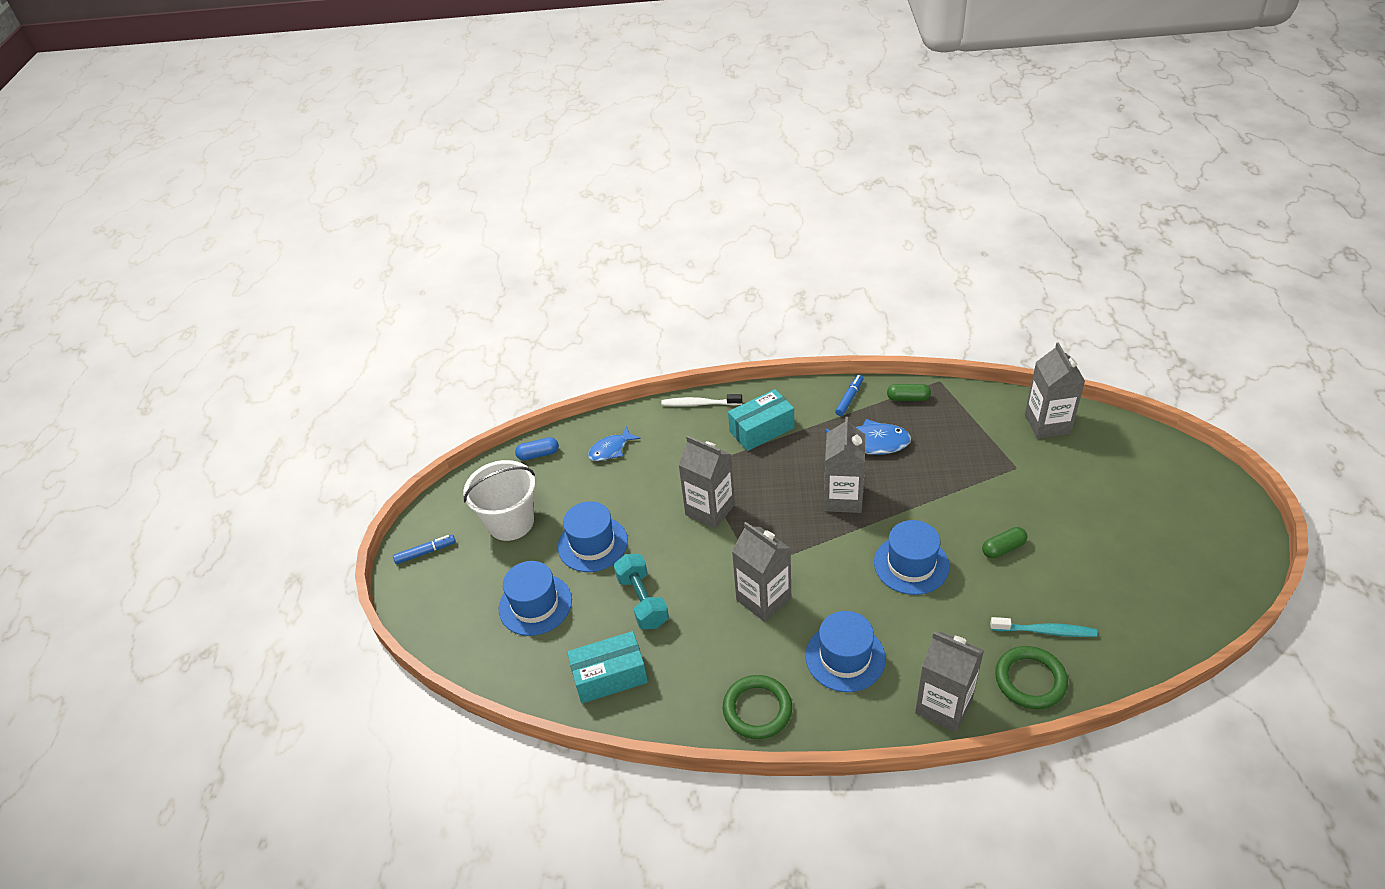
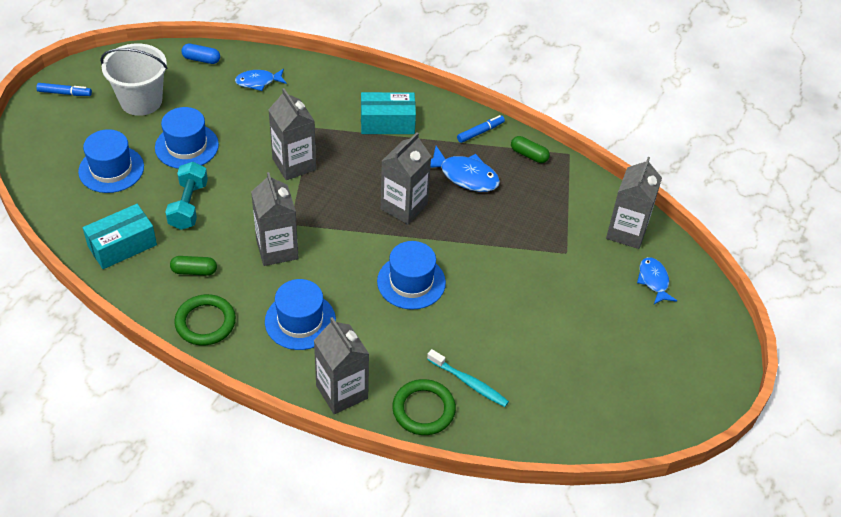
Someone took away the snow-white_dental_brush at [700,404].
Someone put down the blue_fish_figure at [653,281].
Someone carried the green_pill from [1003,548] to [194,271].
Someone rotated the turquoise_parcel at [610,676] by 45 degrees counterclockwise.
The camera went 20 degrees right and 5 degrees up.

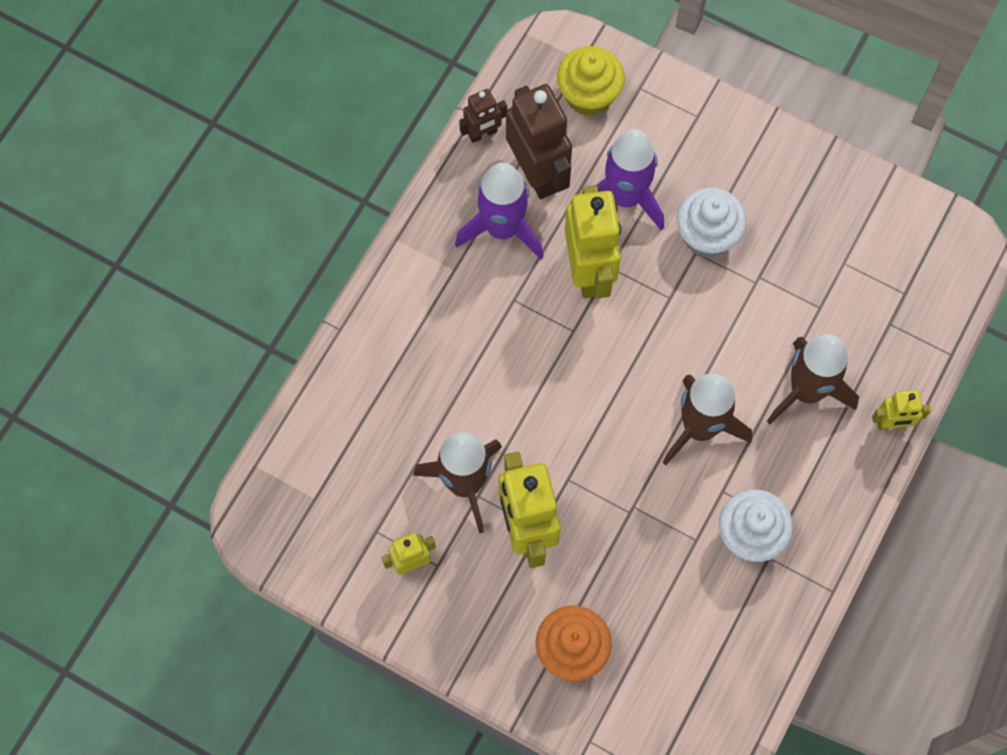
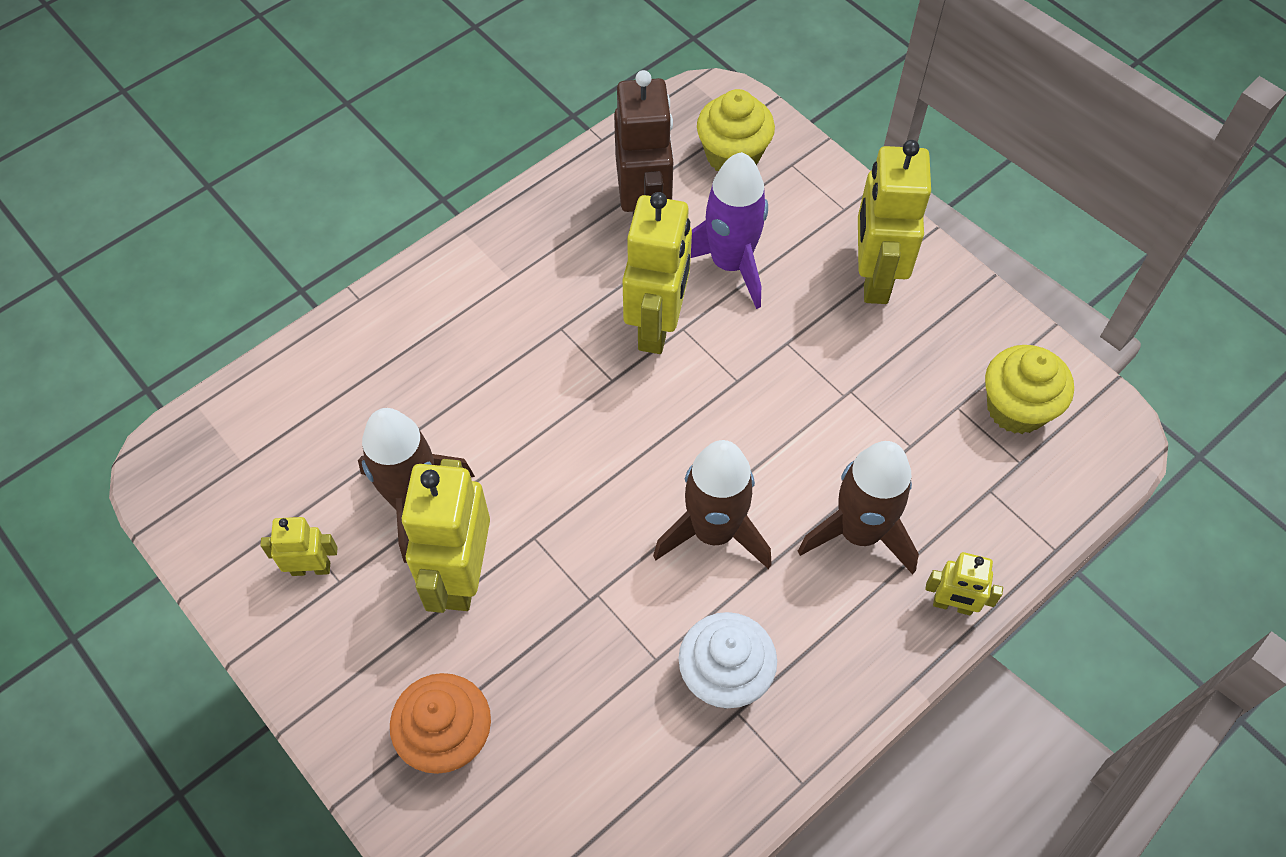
Someone took away the violet_toy_rocket at [502,229].
Someone took away the russet_toy_robot at [483,134].
Someone took away the snow-white_cupcake at [707,236].
Someone put down the yellow_toy_robot at [874,277].
Someone put down the yellow_cupcake at [1016,408].
The camera went 20 degrees right and 10 degrees down.

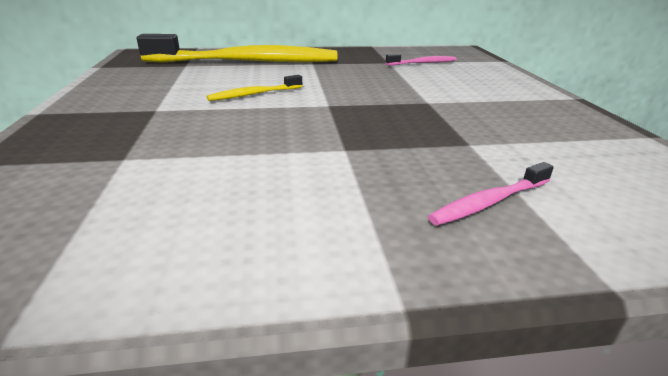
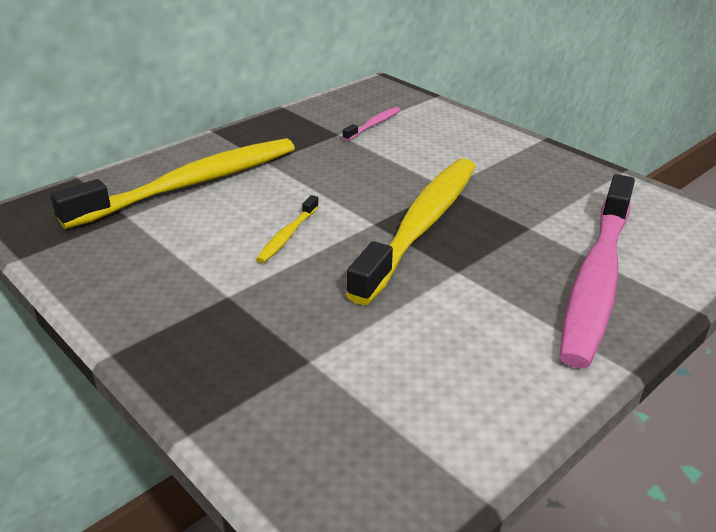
Someone put down the yellow_dental_brush at [421,226].
Someone scaled the rose-pink_dental_brush at [489,202] by 2.45.
The camera went 35 degrees left and 5 degrees up.

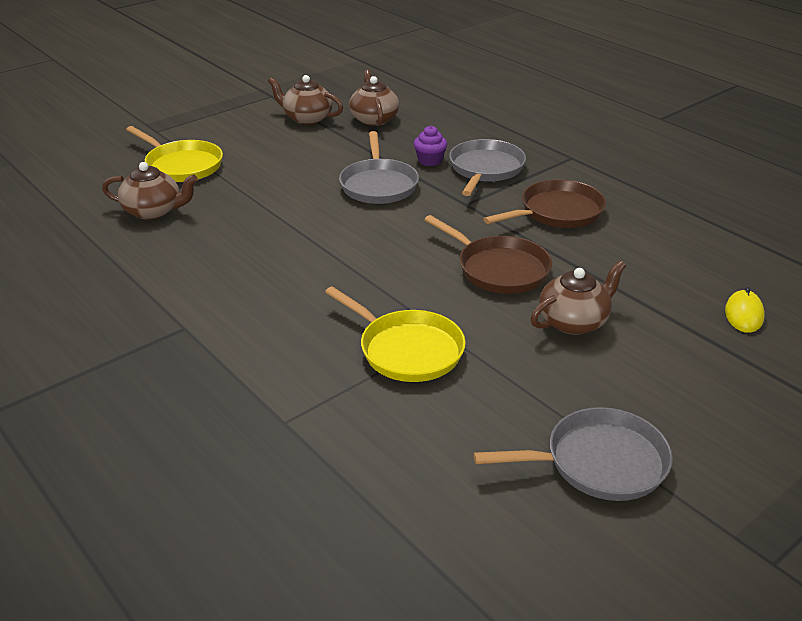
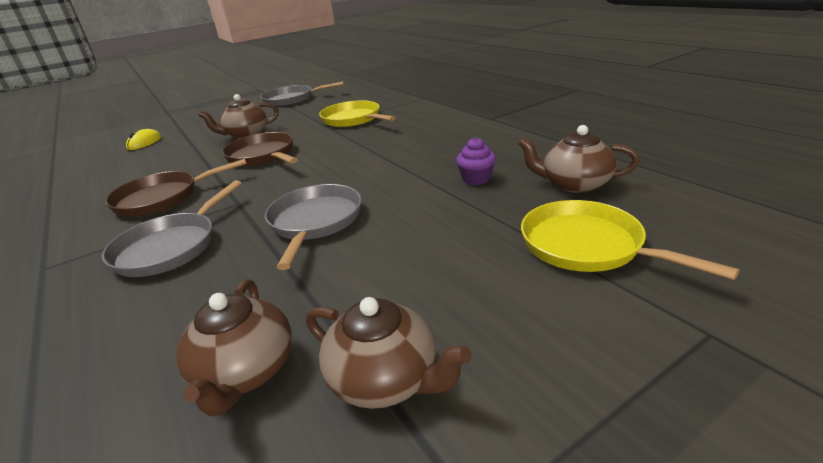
Someone carried the violet_cupcake from [430,160] to [476,179].
The camera went 170 degrees left and 5 degrees down.

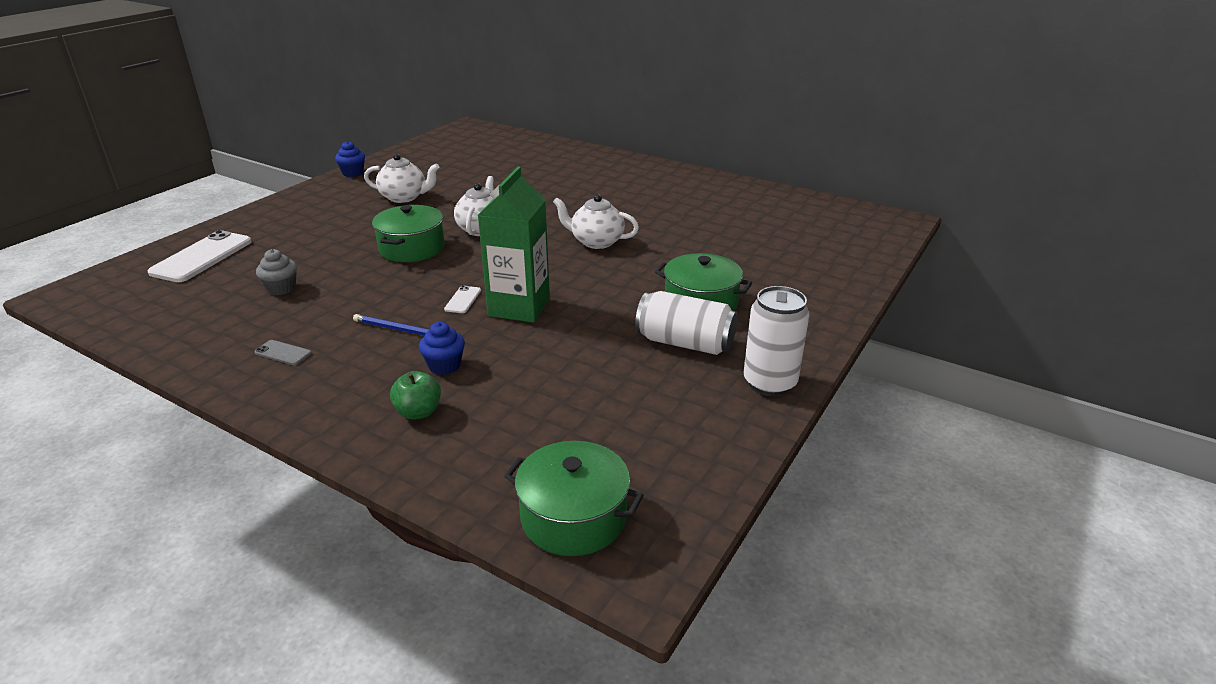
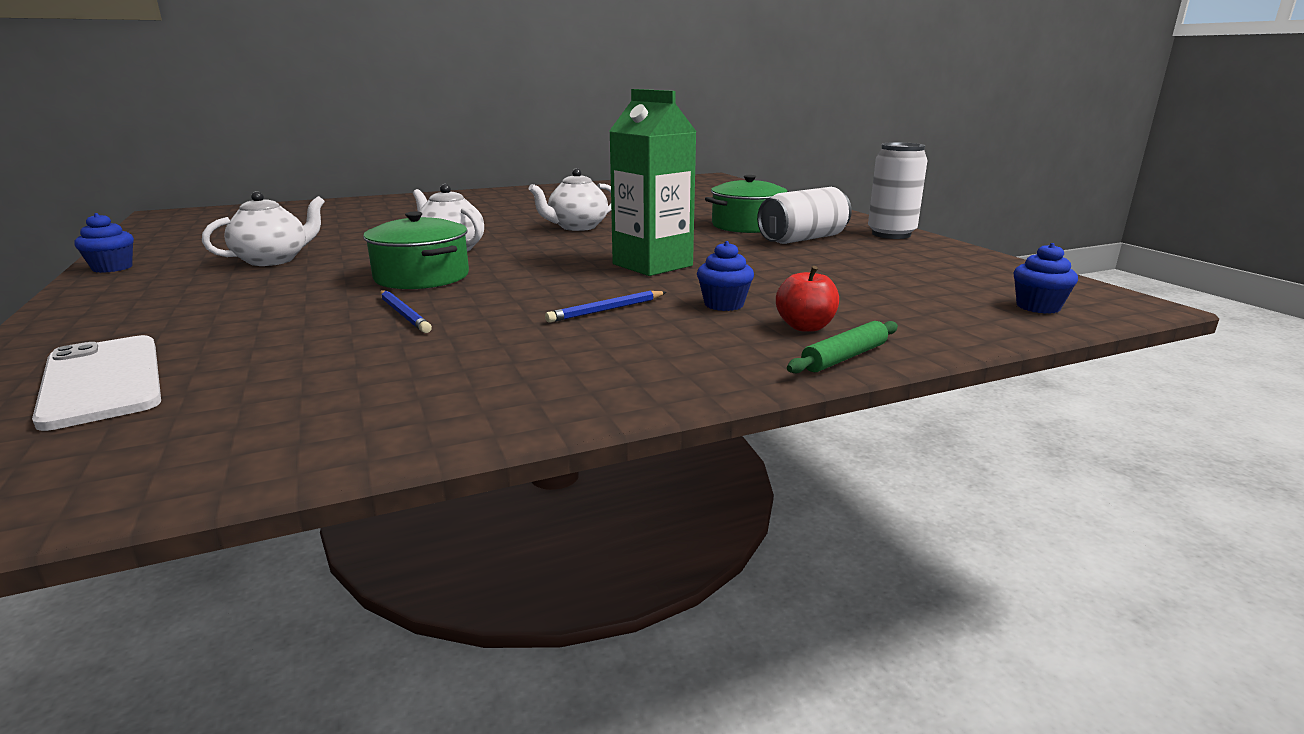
Someone took away the ash-grey_phone at [283,353].
Someone took away the ash-grey_cupcake at [281,288].
Someone took away the snow-white_phone at [463,300].
Someone put down the blue_wooden_pencil at [404,314].
Someone put down the green_pastry_roller at [844,357].
Someone swapped the green_cooking_pot at [573,517] for the blue_cupcake at [1038,307].
Someone repainted the green_toy_apple at [418,412], which became the crimson_toy_apple at [805,327].
The camera went 55 degrees left and 10 degrees down.

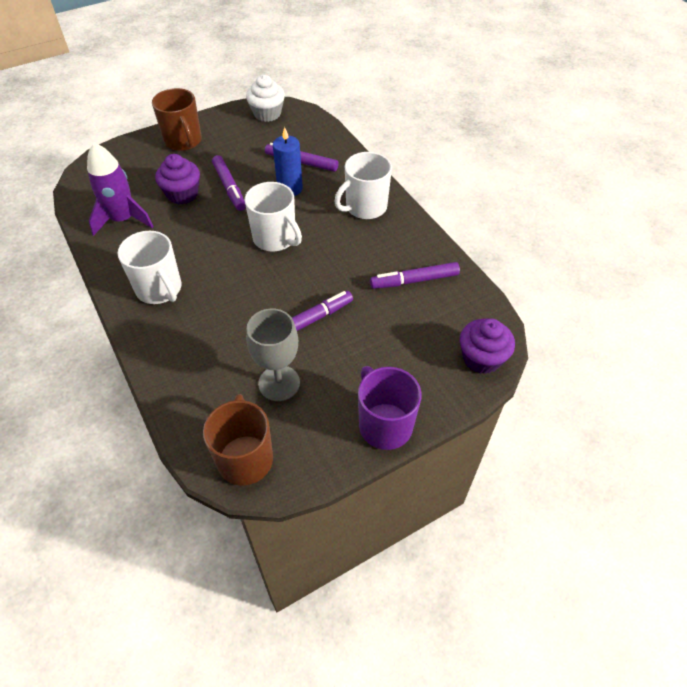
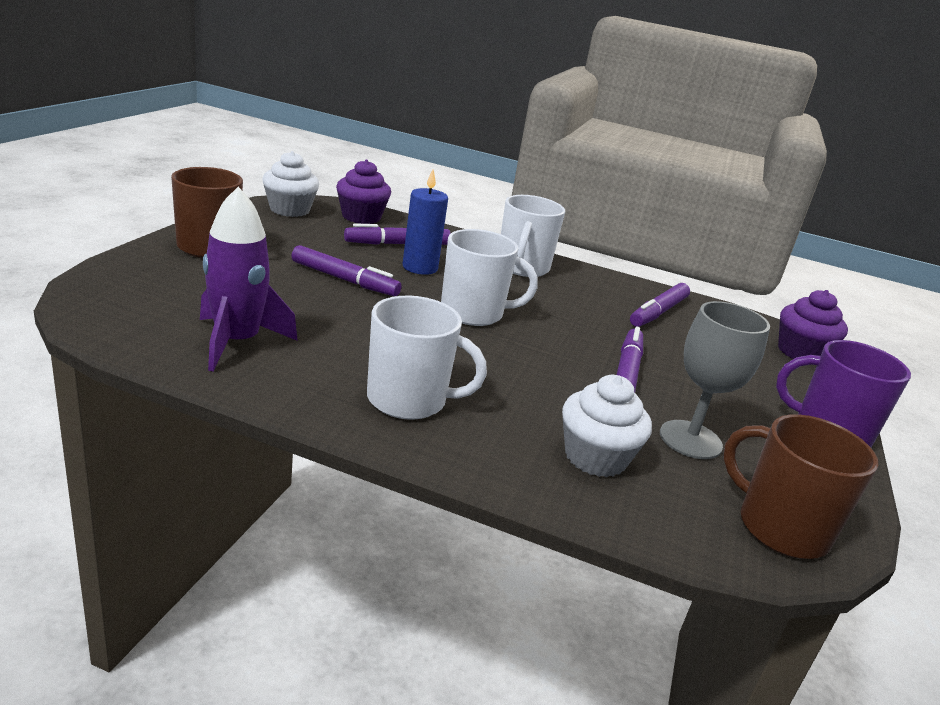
Someone put down the snow-white_cupcake at [595,457].
Someone carried the violet_cupcake from [182,194] to [361,217].
The camera went 45 degrees left and 25 degrees down.

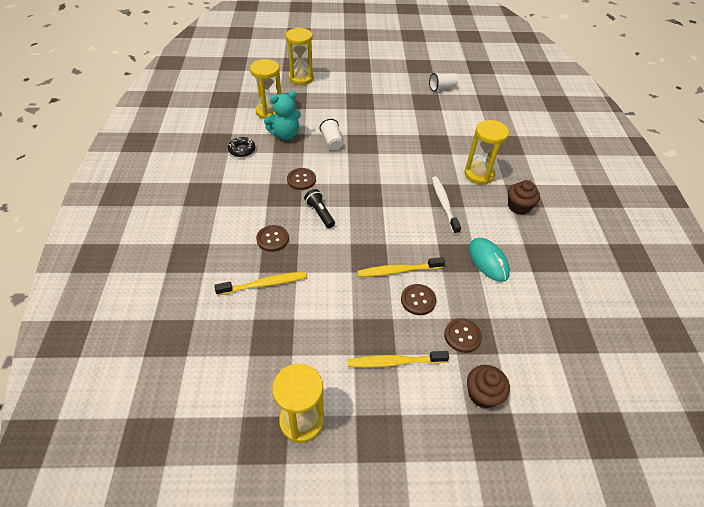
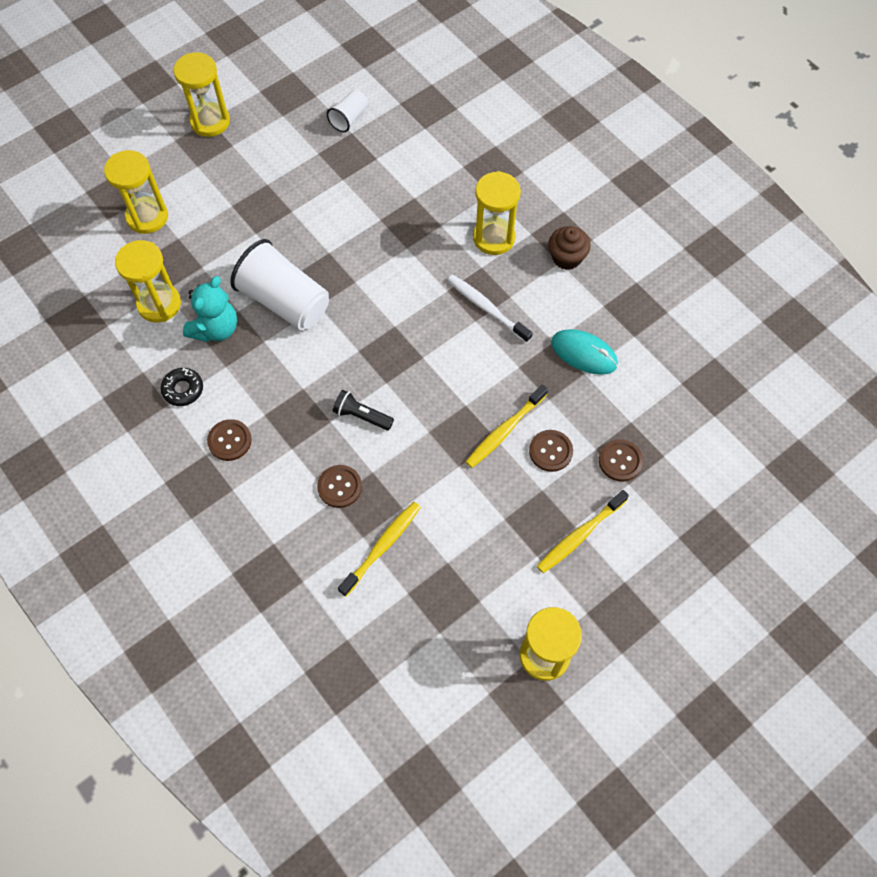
Someone took away the russet_cupcake at [482,394].
Someone put down the yellow_sandglass at [210,121].
Someone carried the russet_button from [301,180] to [229,441].
Someone scaled the snow-white_cup at [332,142] by 2.00.
The camera went 35 degrees left and 15 degrees up.

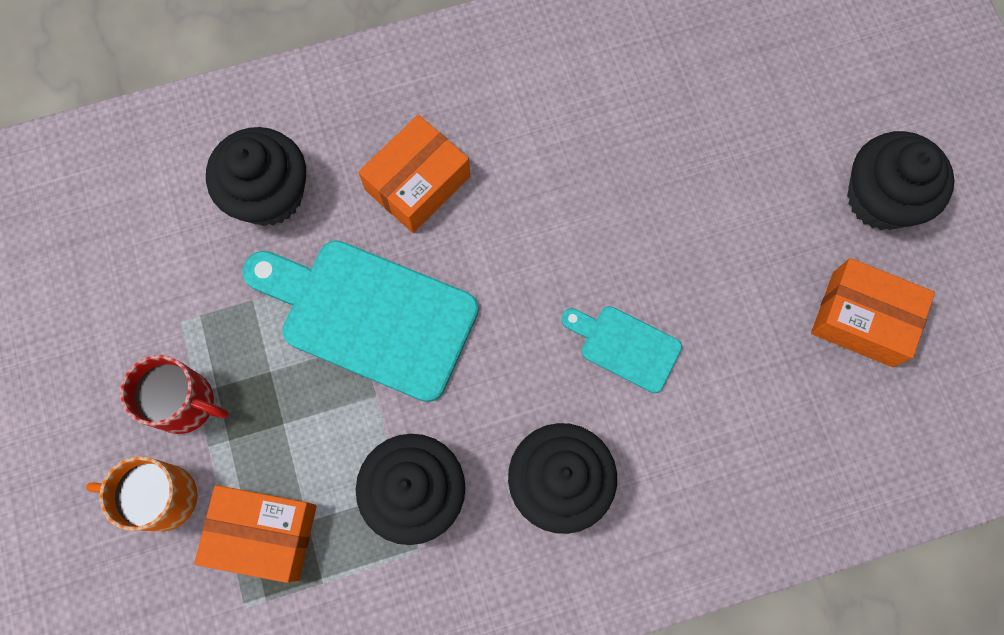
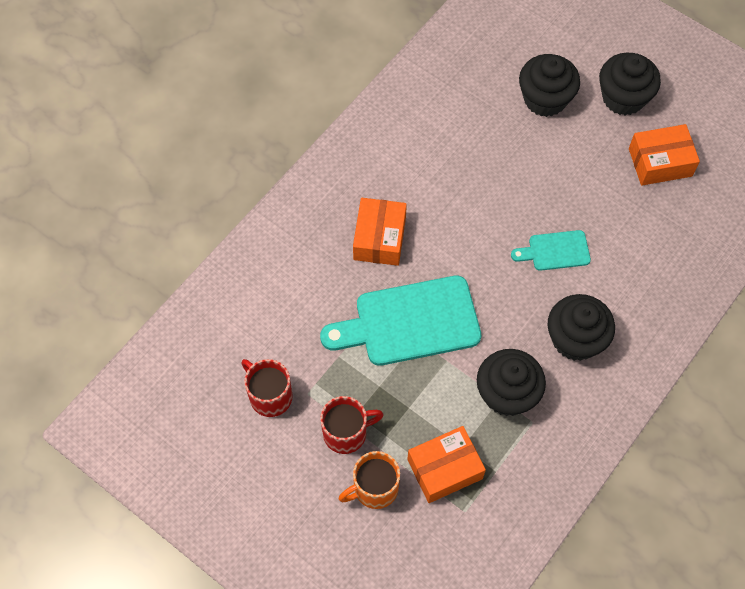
Someone put down the crimson_coffee_mug at [270,396].
Someone carried the ebony_cupcake from [269,195] to [545,99].
The camera went 35 degrees left and 10 degrees down.

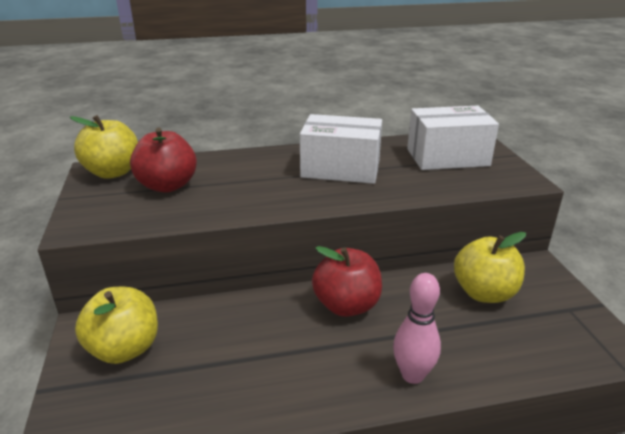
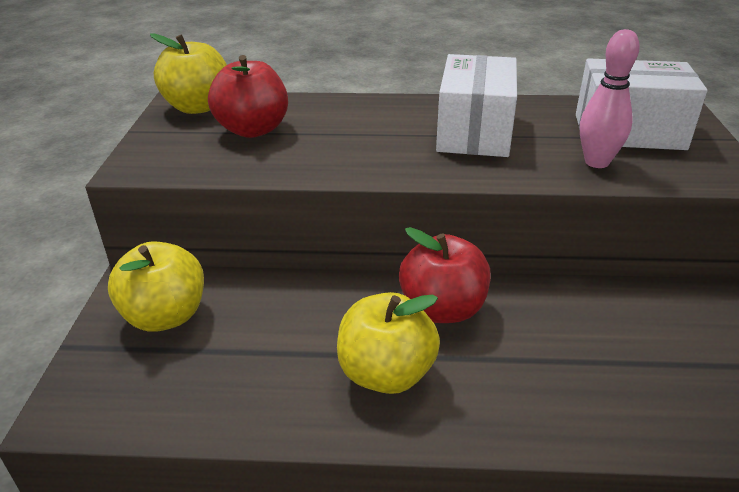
Someone carried the rose-pink_bowling_pin from [412,375] to [596,162].
Someone carried the yellow_toy_apple from [484,293] to [386,373].
Someone rotated the snow-white_parcel at [340,169] by 75 degrees clockwise.
The camera went 15 degrees right and 5 degrees up.

